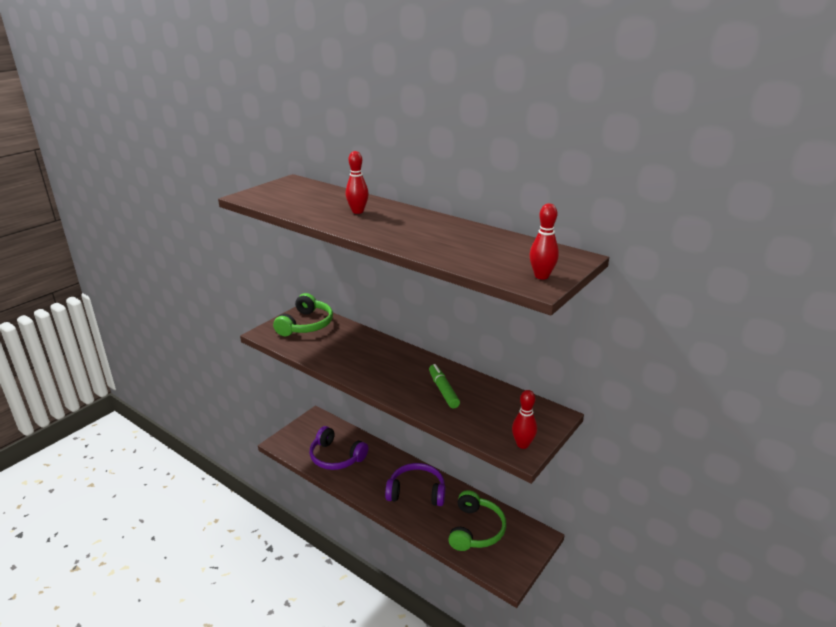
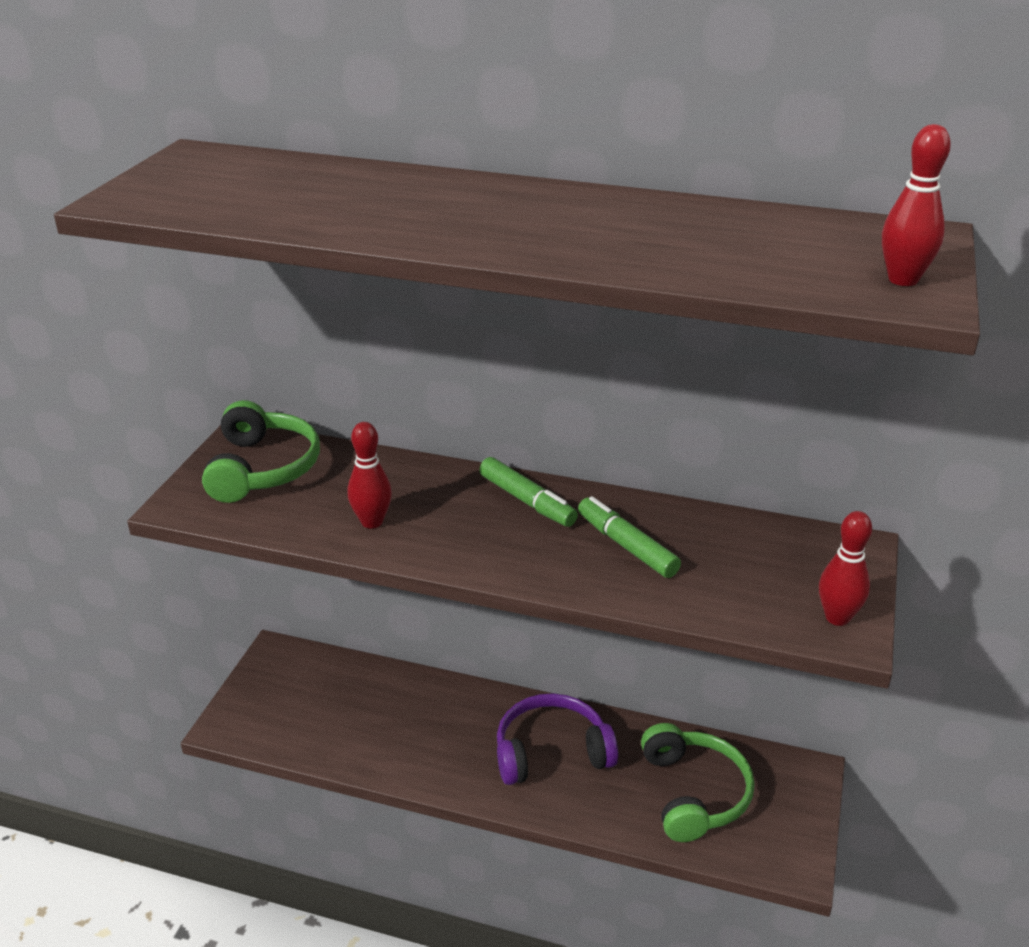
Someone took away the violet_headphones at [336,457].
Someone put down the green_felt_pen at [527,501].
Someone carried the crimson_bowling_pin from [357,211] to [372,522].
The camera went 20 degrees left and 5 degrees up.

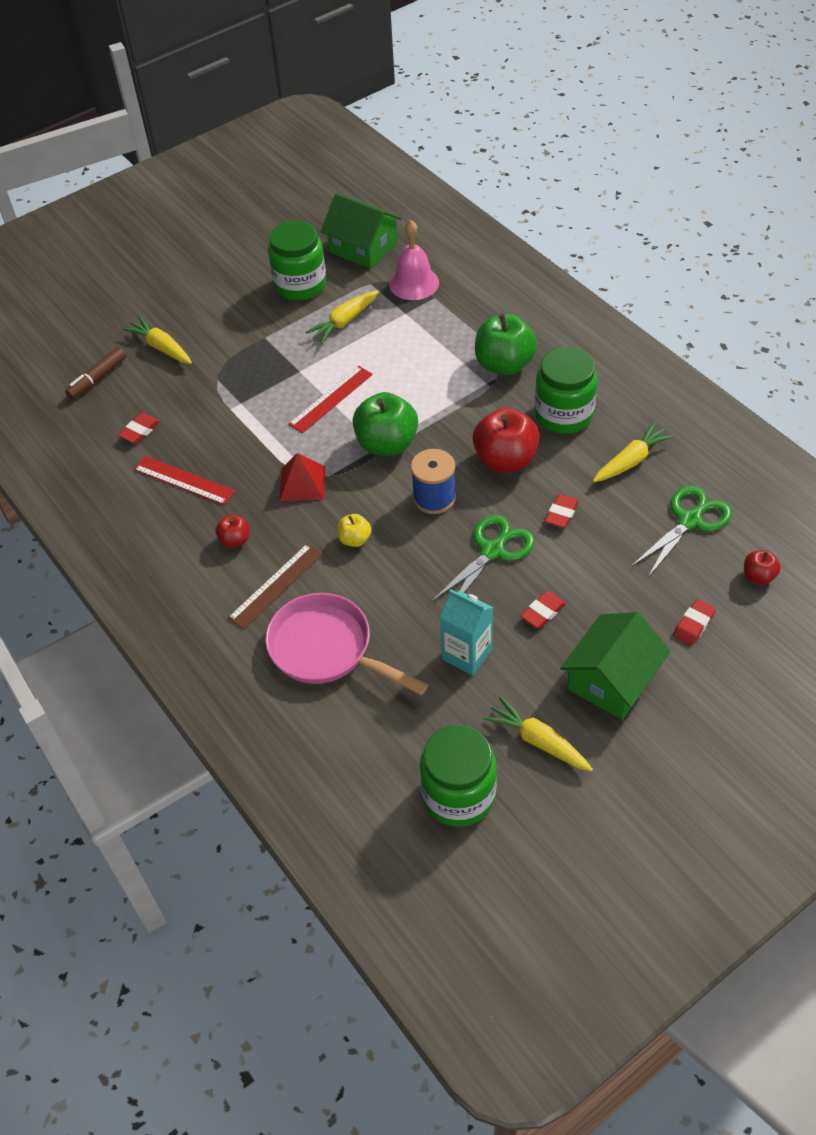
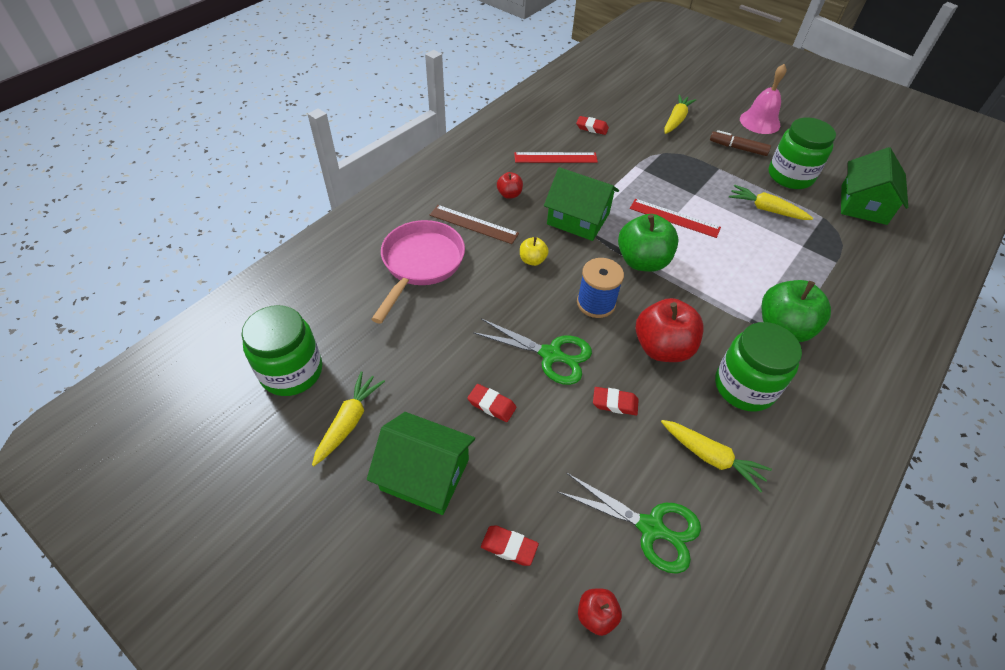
Someone took away the turquoise_milk_carton at [467,654].
Someone carried the russet_felt_pen from [97,378] to [737,148].
Someone carried the rose-pink_hand_bell from [414,283] to [759,122].
Someone swapped the crimson_pyramid at [302,483] for the green_cottage at [578,219].
Someone rotated the crimson_measuring_stick at [184,480] by 75 degrees clockwise.
The camera went 70 degrees right and 0 degrees up.

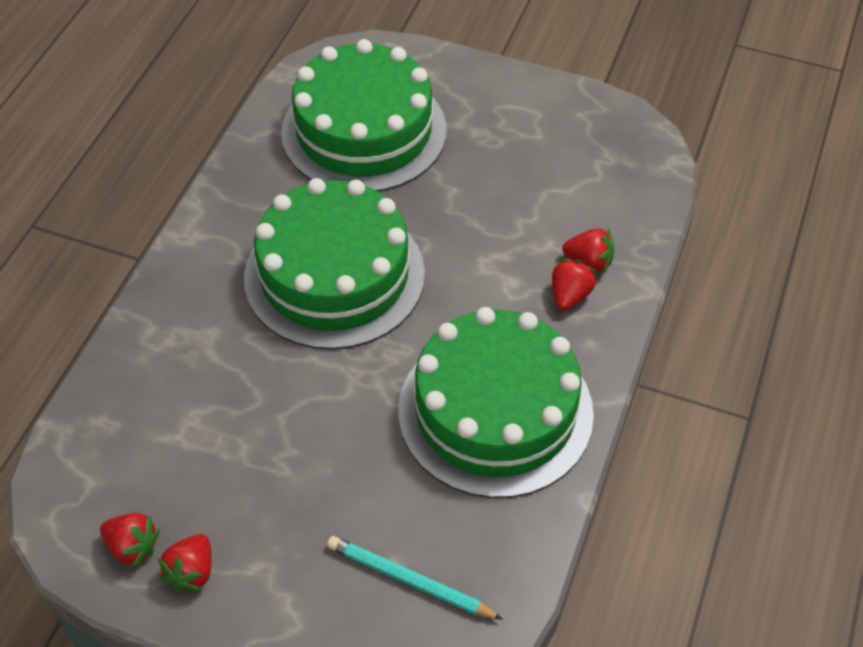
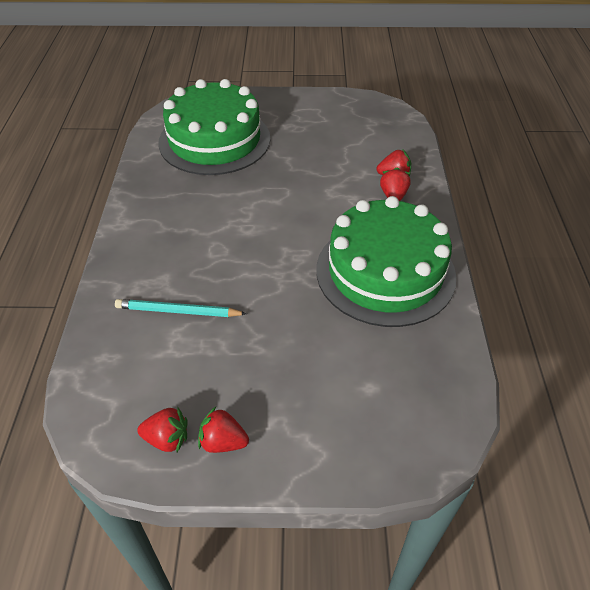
Someone took away the green_gateau at [334,275].
Someone carried the turquoise_wooden_pencil from [410,580] to [178,311].
Someone rotated the crimson_strawberry at [192,572] by 105 degrees clockwise.
The camera went 20 degrees left and 5 degrees down.

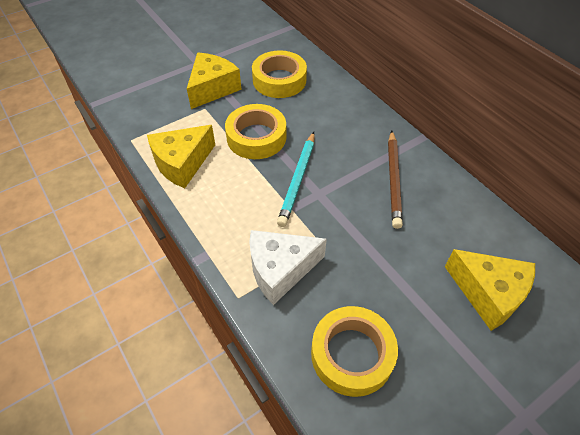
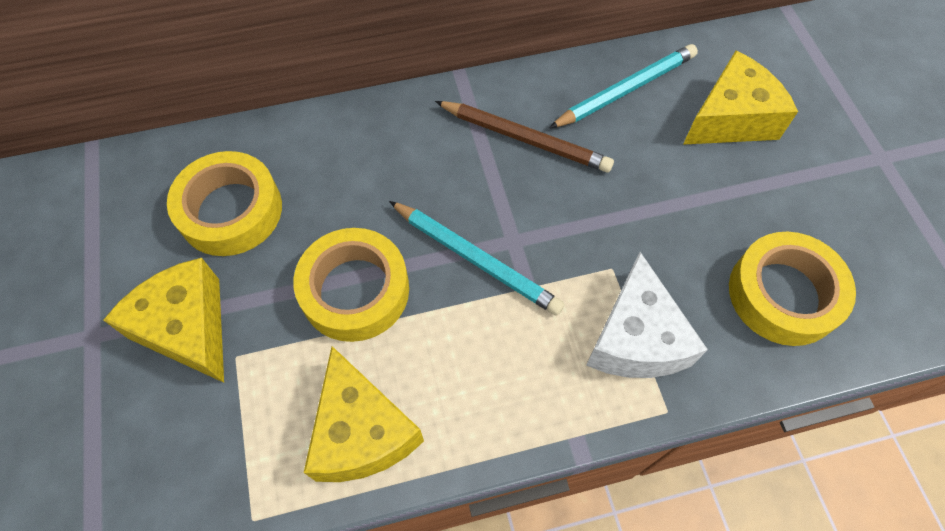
Someone put down the turquoise_wooden_pencil at [626,90].
The camera went 70 degrees left and 10 degrees up.

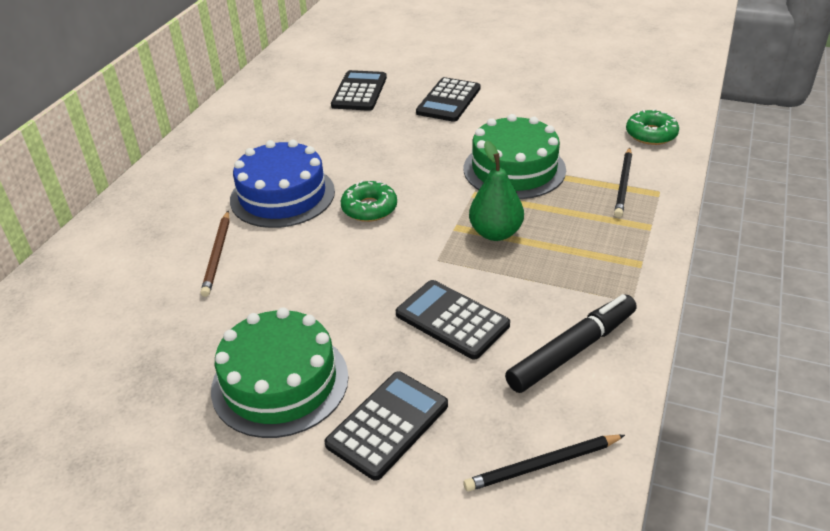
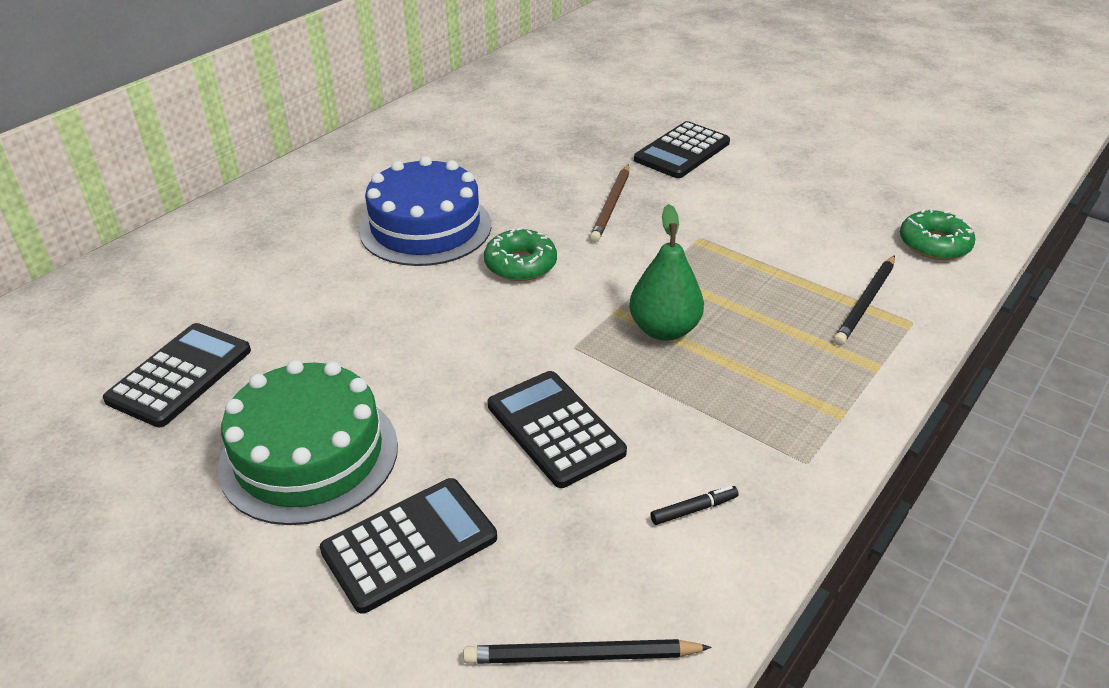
Someone took away the green_gateau at [514,169].
Someone carried the russet_wooden_pencil from [217,255] to [611,205].
Someone carried the ebony_calculator from [359,92] to [180,375].
Someone scaled the ebony_felt_pen at [572,350] by 0.40.
The camera went 15 degrees right and 0 degrees up.

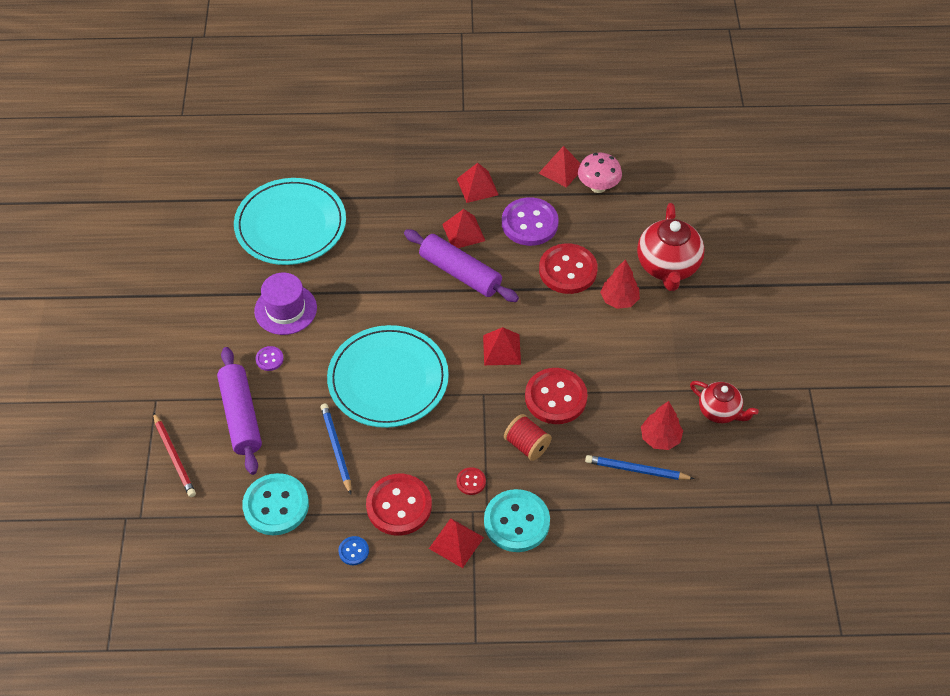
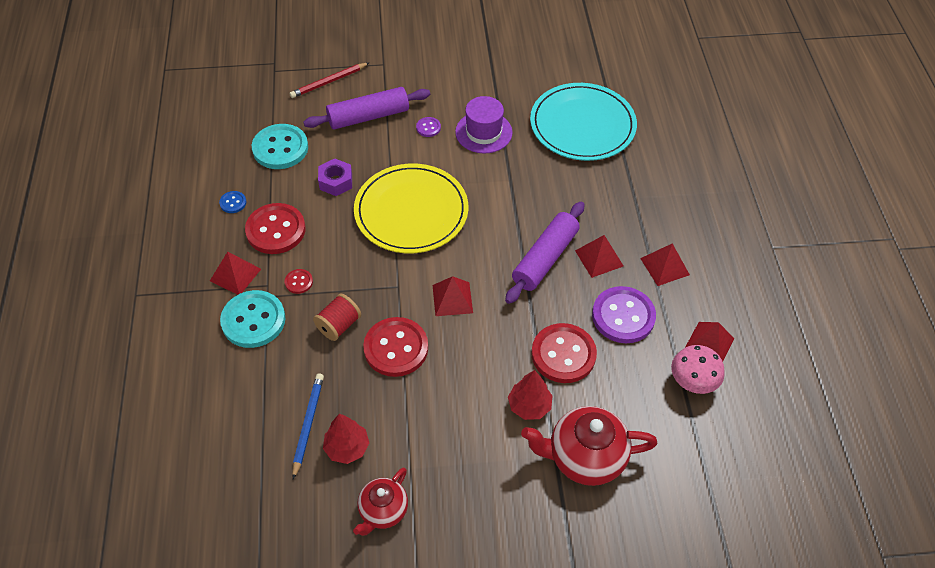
Someone swapped the blue_wooden_pencil at [336,448] for the violet_hex_nut at [336,181].
Someone repainted the turquoise_flat_dish at [388,379], which became the yellow_flat_dish at [411,211].
The camera went 85 degrees right and 0 degrees up.

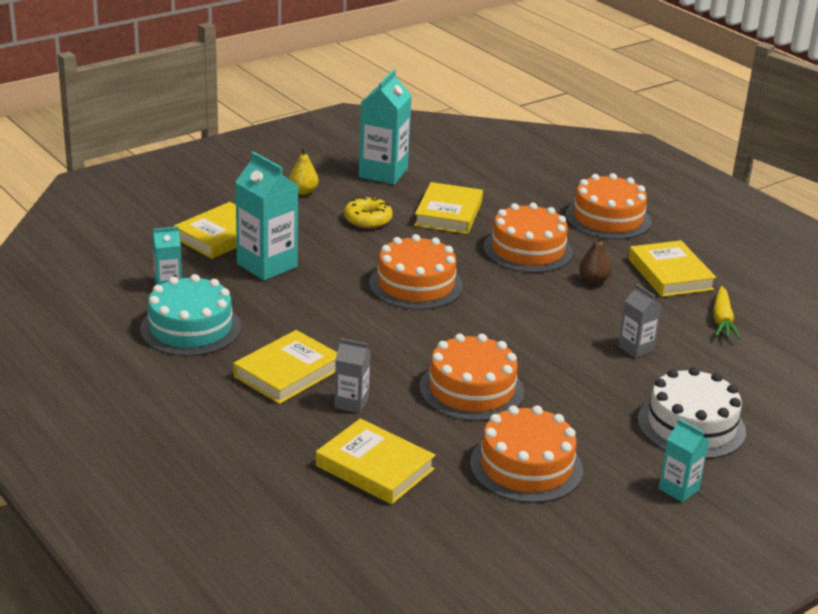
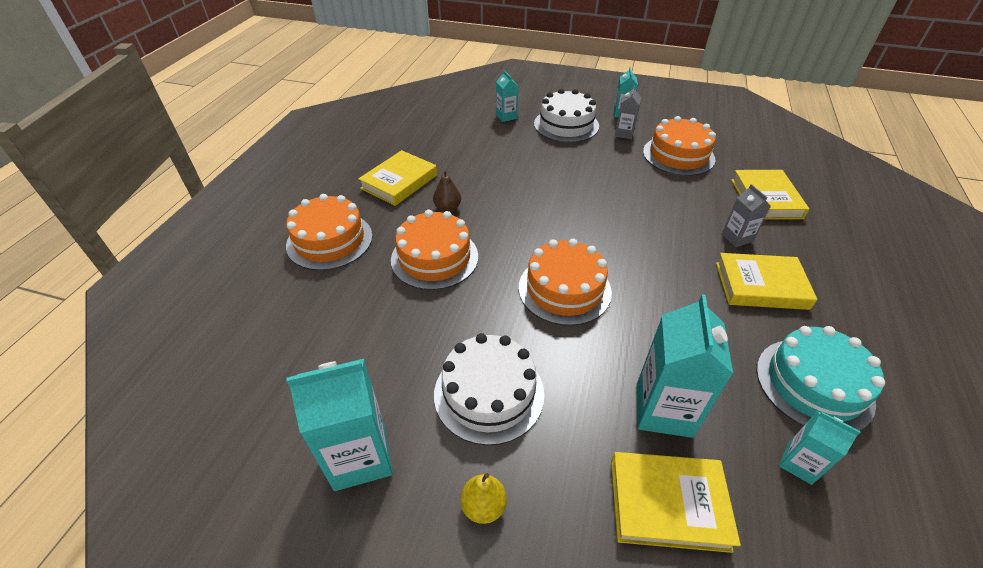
Someone took away the yellow_book at [448,214].
Someone took away the bright_orange_gateau at [471,390].
Someone took away the yellow_carrot at [722,320].
Someone put down the turquoise_milk_carton at [506,116].
Someone carried the ash-grey_milk_carton from [636,348] to [624,133].
Someone swapped the yellow_donut at [368,219] for the snow-white_gateau at [489,393].
The camera went 125 degrees left and 15 degrees up.

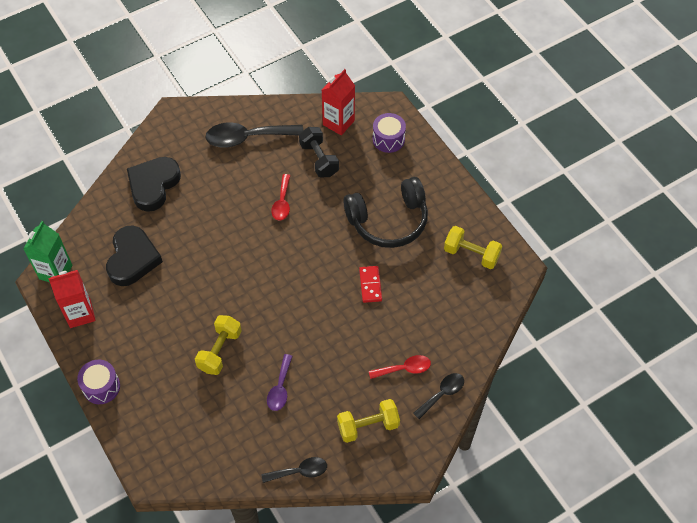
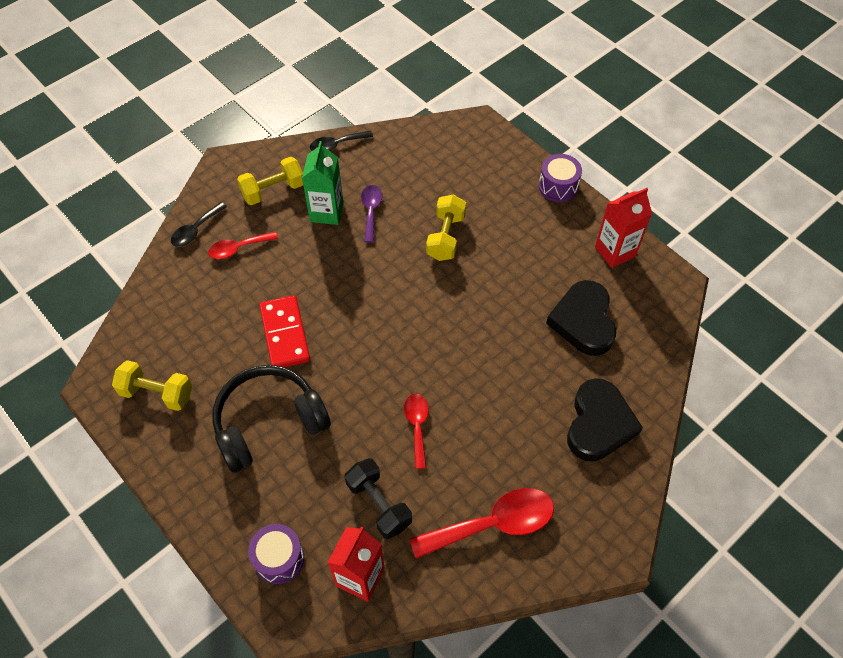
Someone carried the green_milk_carton from [55,272] to [326,212].
Someone repainted the ebony_spoon at [247,138], which became the crimson_spoon at [493,524].
Someone scaled the crimson_domino_tile at [370,285] by 1.57.
The camera went 170 degrees right and 0 degrees up.

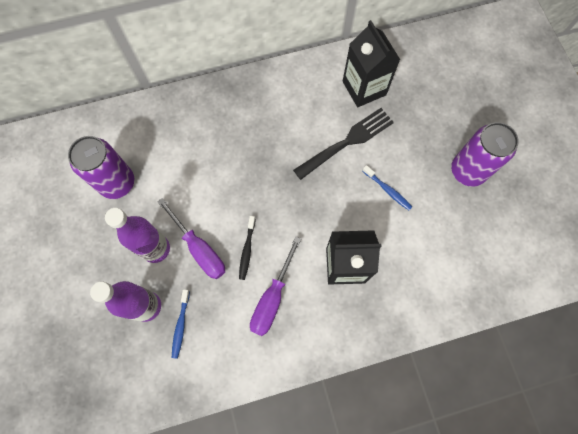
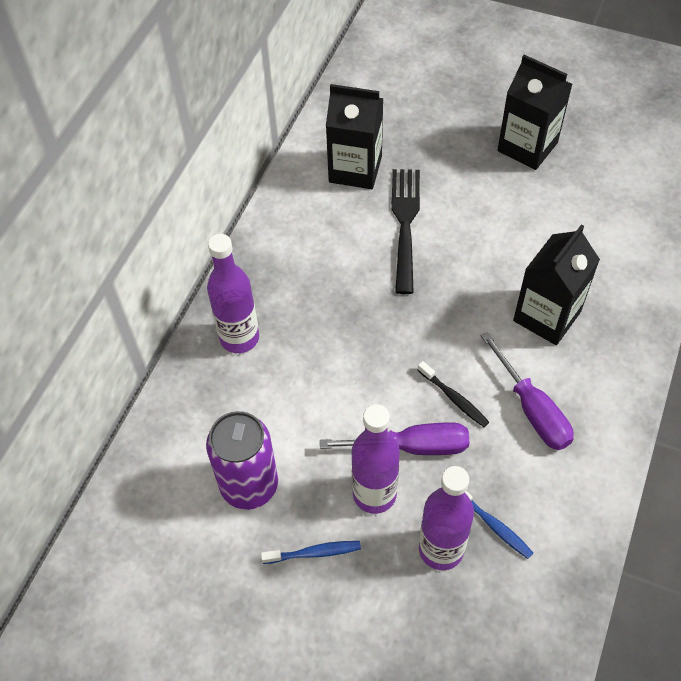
Someone put down the violet_drink_bottle at [239,338].
Someone carried the blue_dental_brush from [387,190] to [314,553].
Someone swapped the violet_can at [467,171] for the ebony_milk_carton at [527,147].
The camera went 50 degrees left and 15 degrees down.

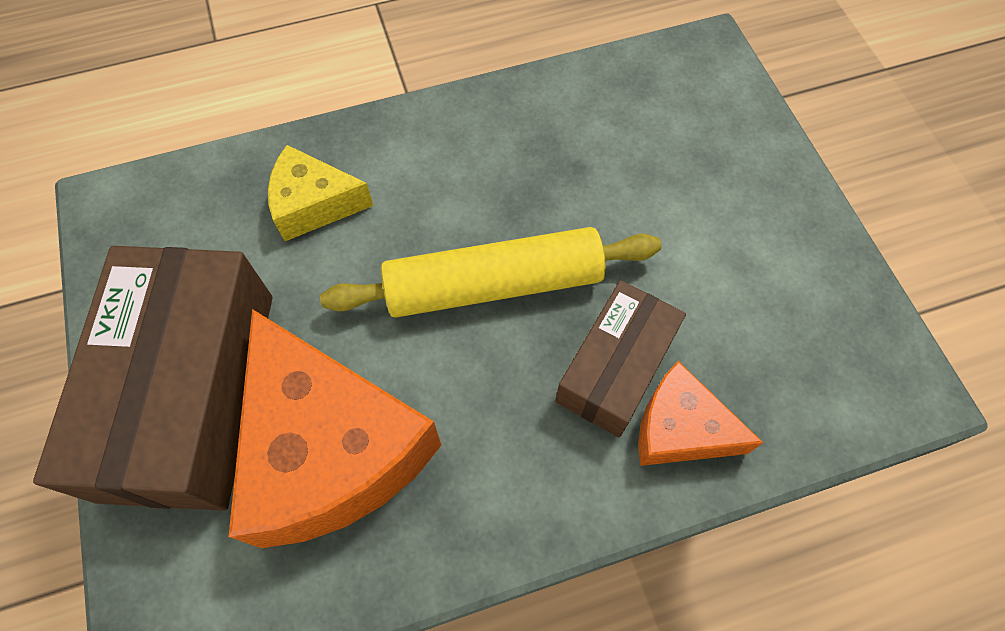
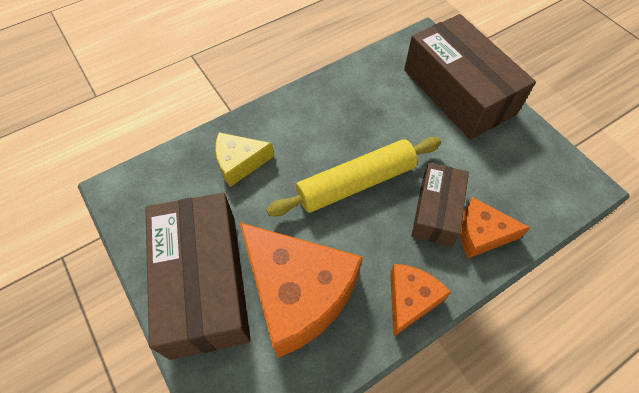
Someone put down the bright_orange_cheese at [410,300].
Someone put down the russet_parcel at [458,91].
The camera went 15 degrees left and 5 degrees down.

